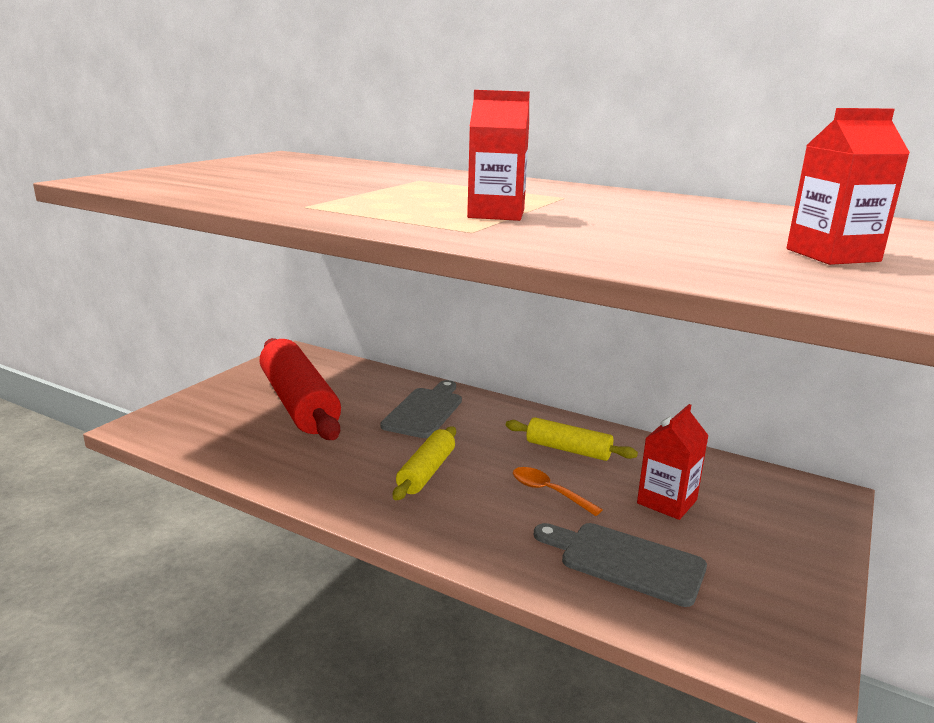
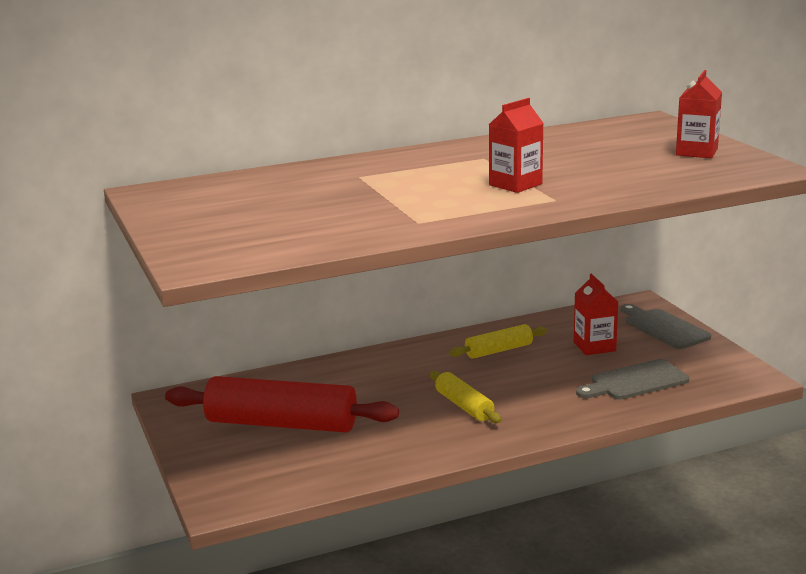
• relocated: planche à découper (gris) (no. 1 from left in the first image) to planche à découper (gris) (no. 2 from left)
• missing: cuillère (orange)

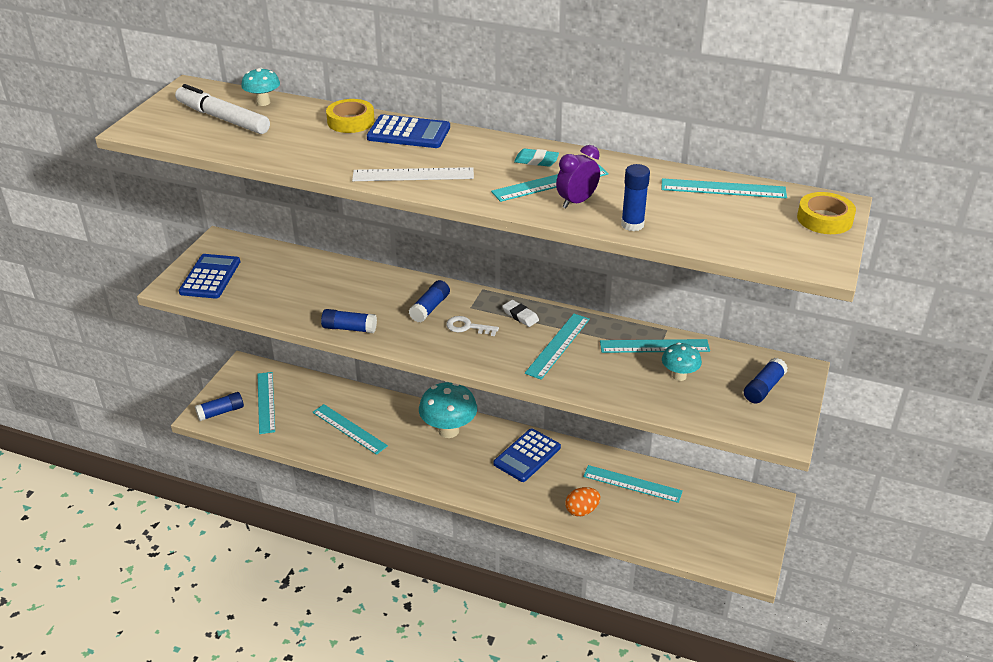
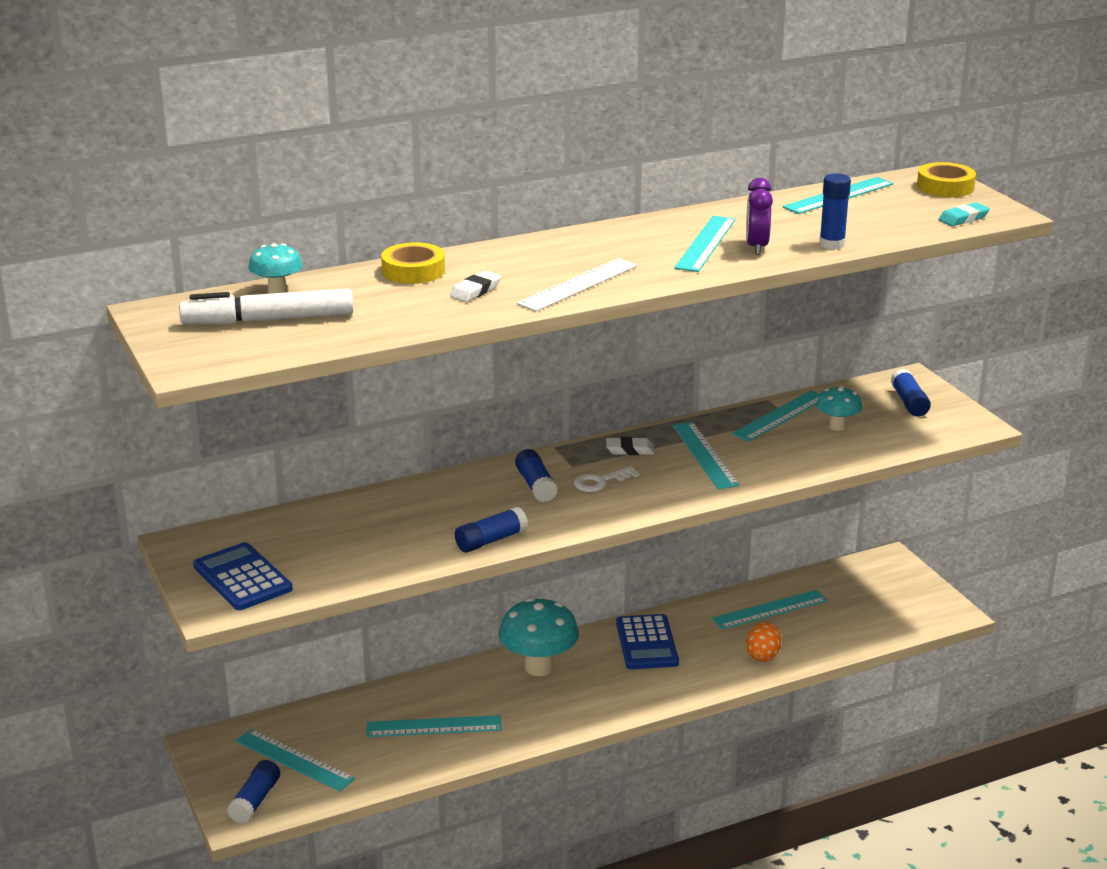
• missing: calculatrice (bleu) (no. 2 from left)
• relocated: gomme (turquoise)
• appeared: gomme (blanc) (no. 1 from left)

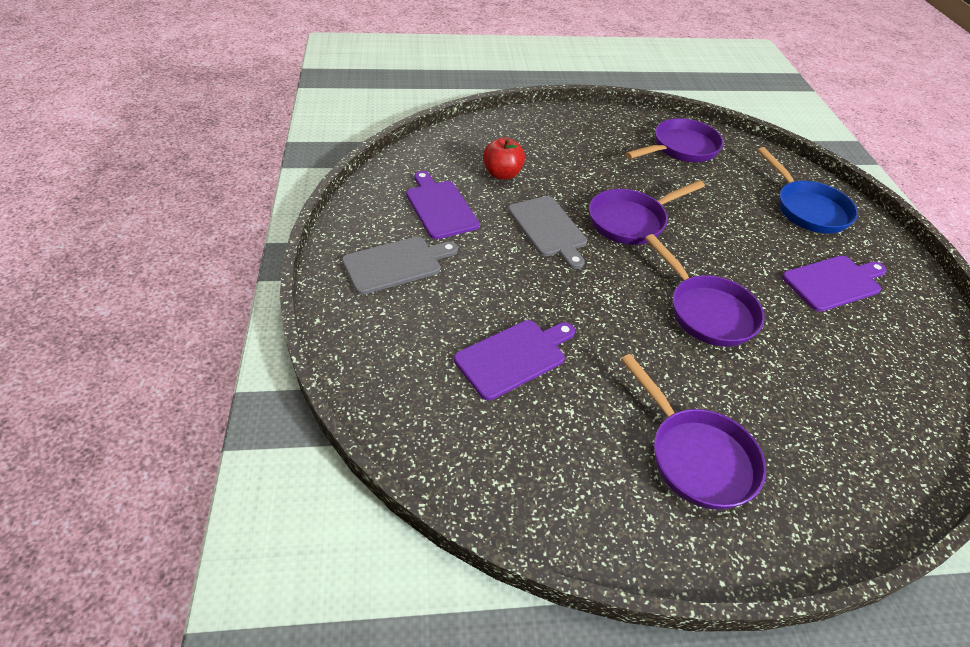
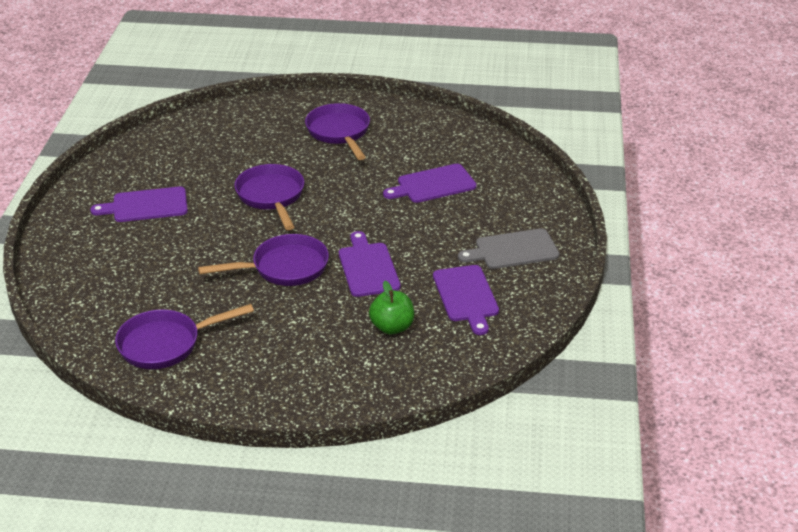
• colour: pomme (rouge) to pomme (vert)
• missing: poêle (bleu)
• colour: planche à découper (gris) (no. 2 from left) to planche à découper (violet) (no. 2 from left)

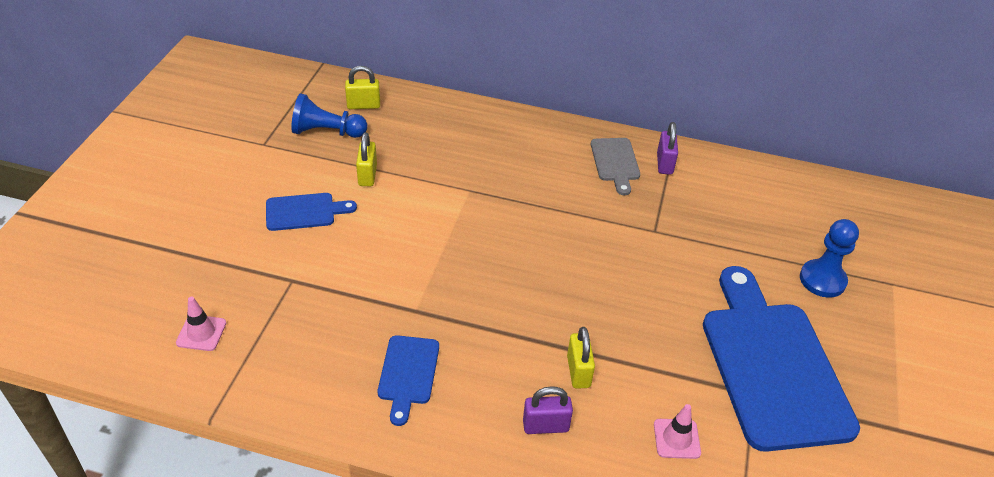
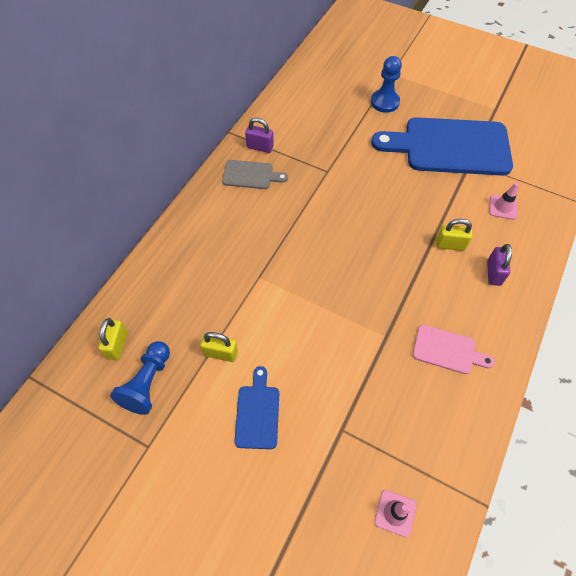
• colour: planche à découper (bleu) (no. 2 from left) to planche à découper (rose)

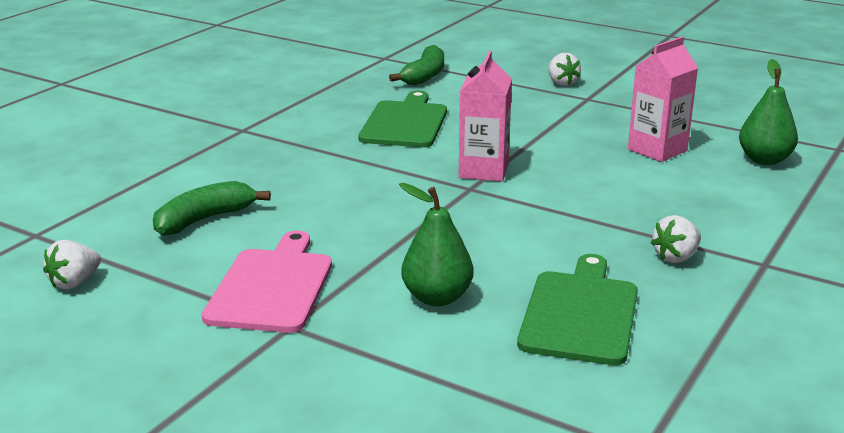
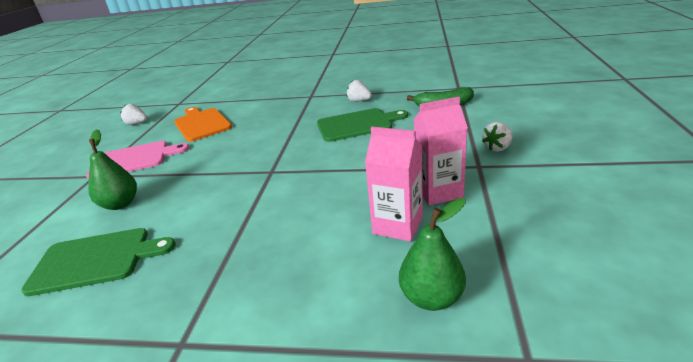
• relocated: brique de lait (rose) (no. 1 from left in the first image) to brique de lait (rose) (no. 2 from left)
• exchanged: banane (vert) (no. 1 from left) to planche à découper (orange)
• relocated: fraise (blanc) (no. 3 from left in the first image) to fraise (blanc) (no. 2 from left)

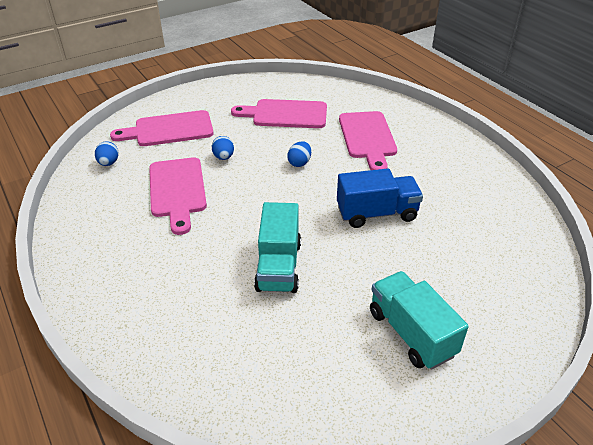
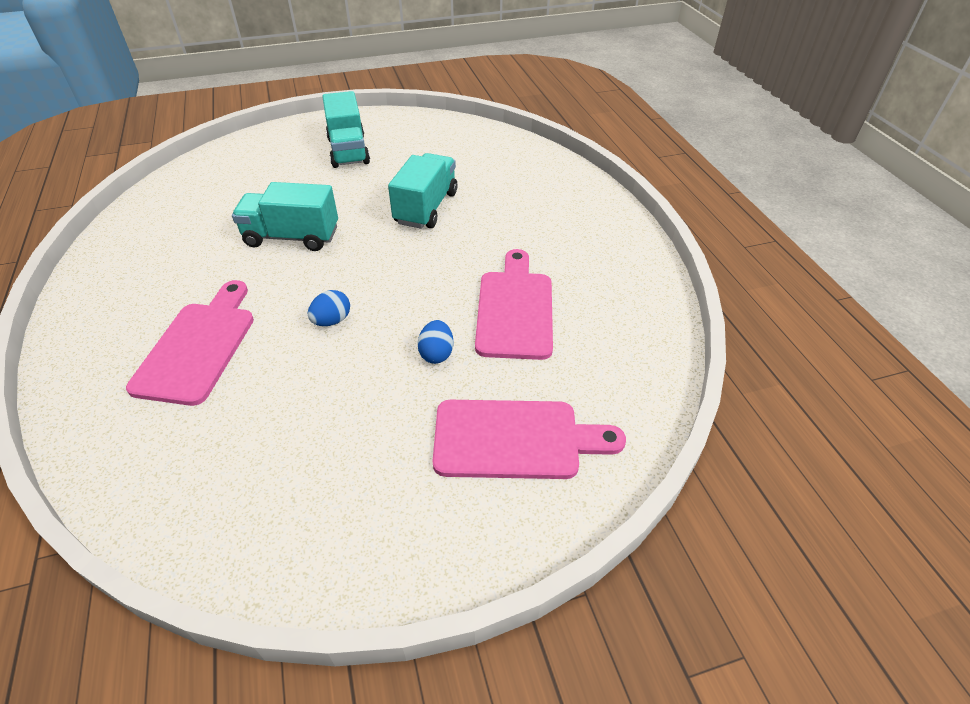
• missing: planche à découper (rose) (no. 3 from left)
• missing: œuf (bleu) (no. 1 from left)
• colour: camion (bleu) to camion (turquoise) (no. 1 from left)

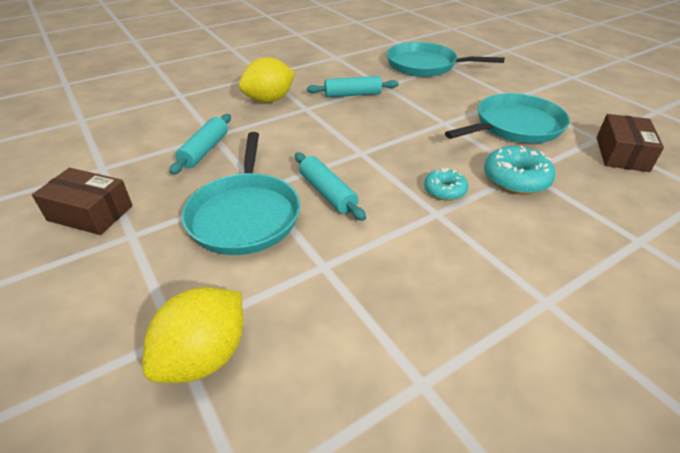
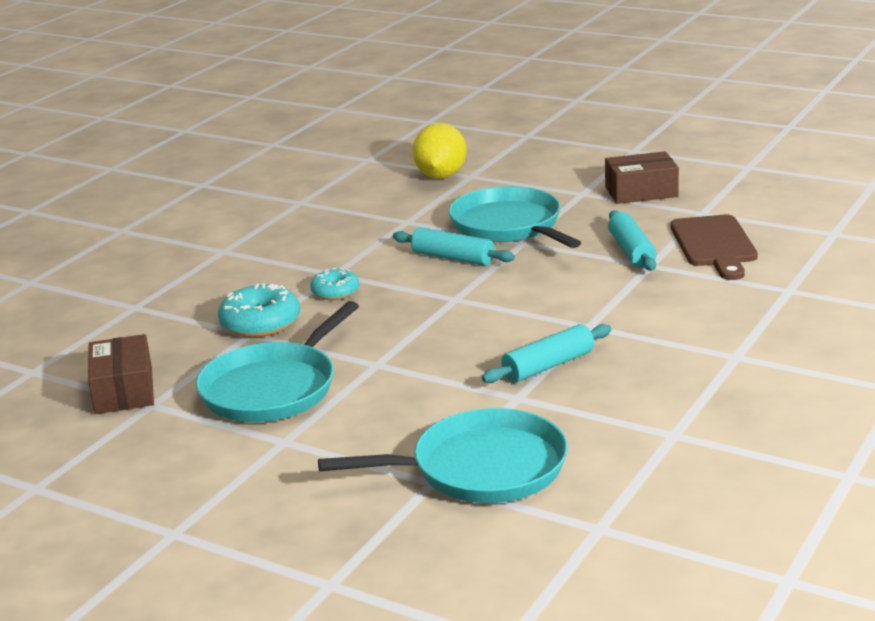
• missing: citron (jaune) (no. 2 from left)
• appeared: planche à découper (marron)

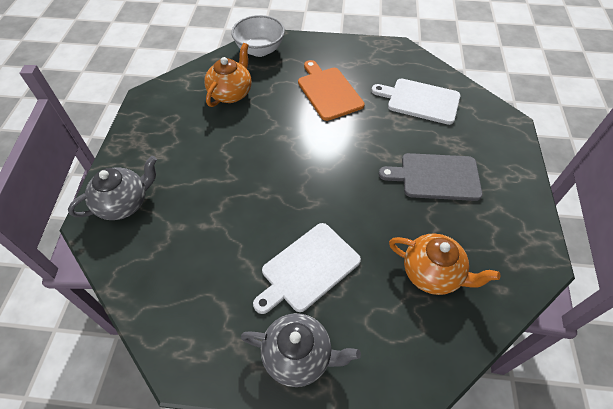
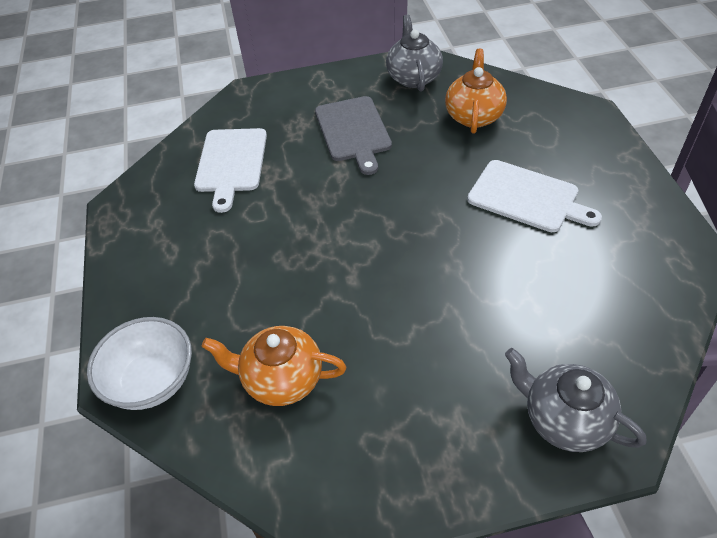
• missing: planche à découper (orange)
• relocated: théière (gris) (no. 2 from left in the first image) to théière (gris) (no. 1 from left)

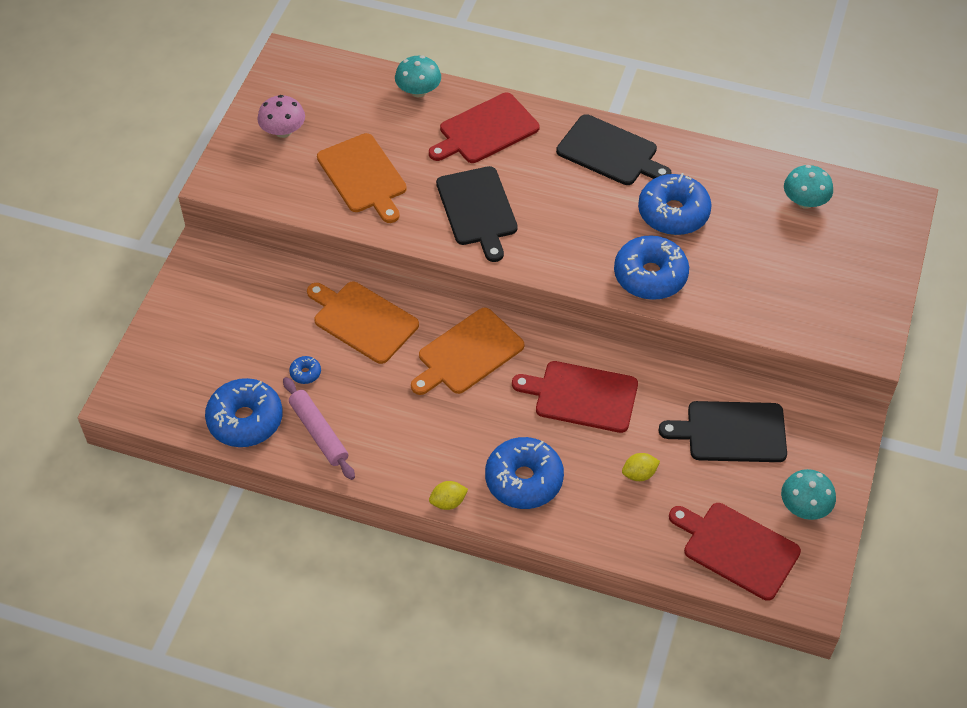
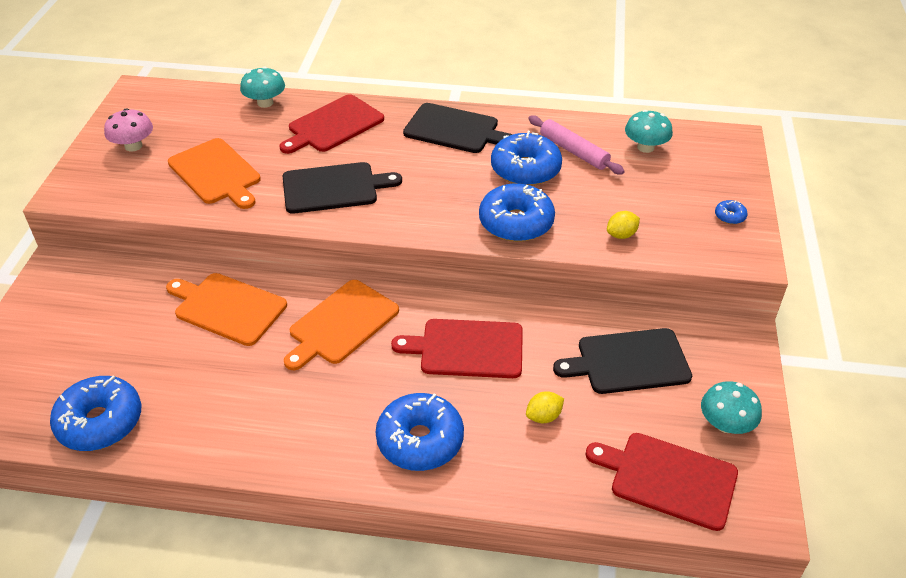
• spun: planche à découper (noir) (no. 1 from left) 75 degrees counterclockwise
• relocated: beignet (bleu) (no. 2 from left in the first image) to beignet (bleu) (no. 5 from left)
• relocated: rouleau à pâtisserie (rose)
• relocated: citron (jaune) (no. 1 from left in the first image) to citron (jaune) (no. 2 from left)

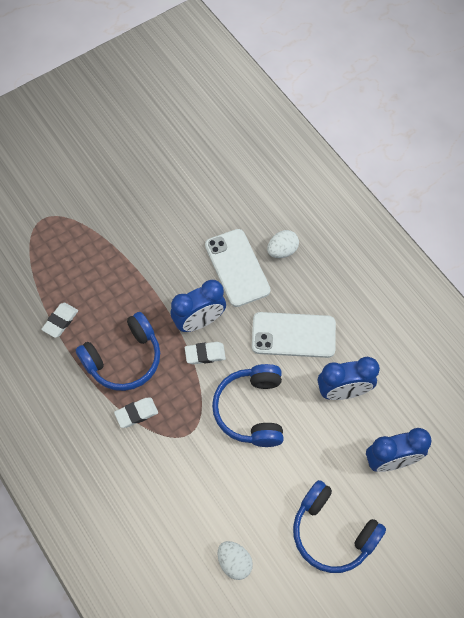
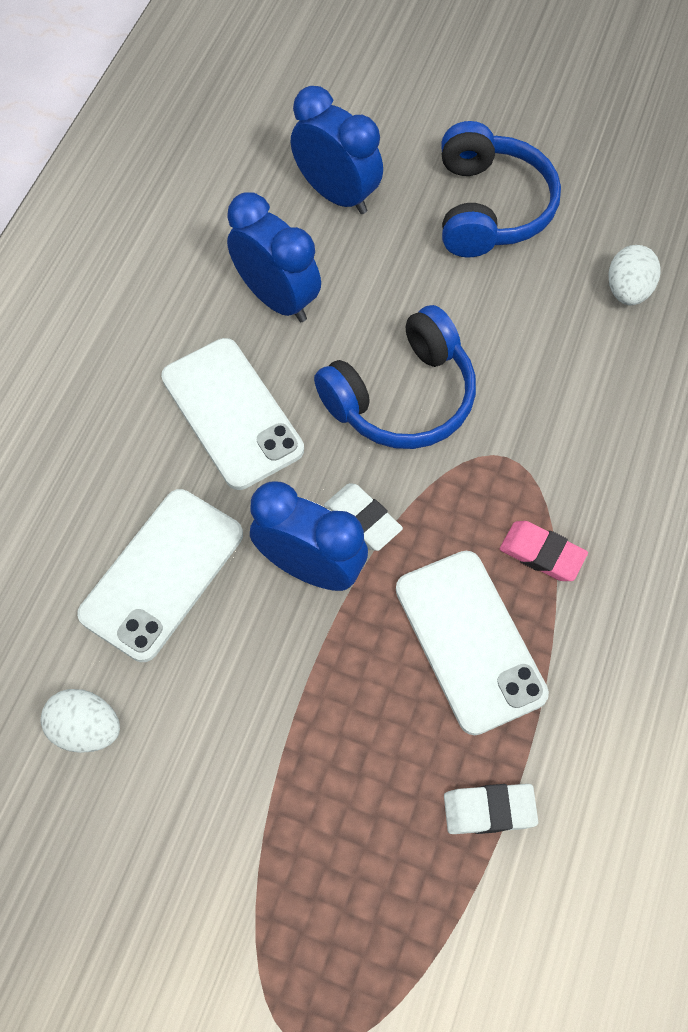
• relocated: œuf (blanc) (no. 2 from left in the first image) to œuf (blanc) (no. 1 from left)
• exchanged: casque audio (bleu) (no. 1 from left) to téléphone (blanc) (no. 3 from left)
• colour: gomme (blanc) (no. 2 from left) to gomme (rose)

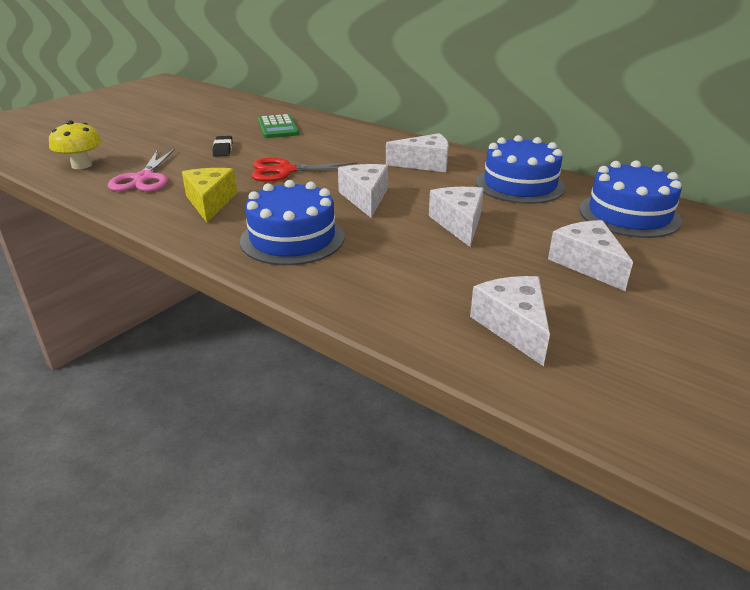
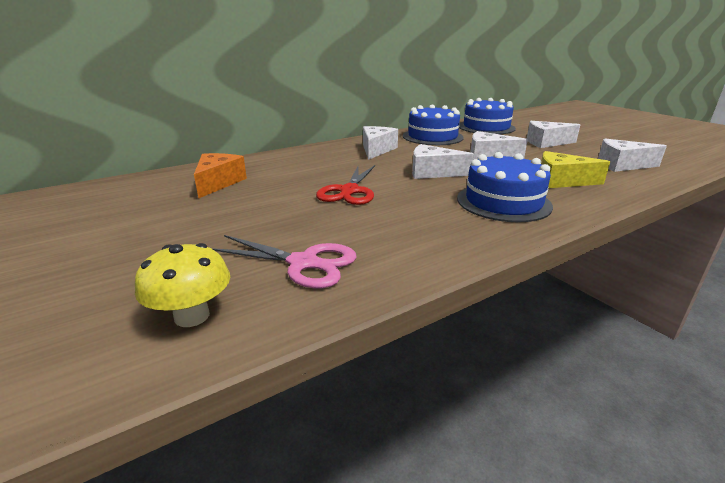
• exchanged: calculatrice (vert) to fromage (orange)
• missing: gomme (noir)
• relocated: fromage (jaune)

